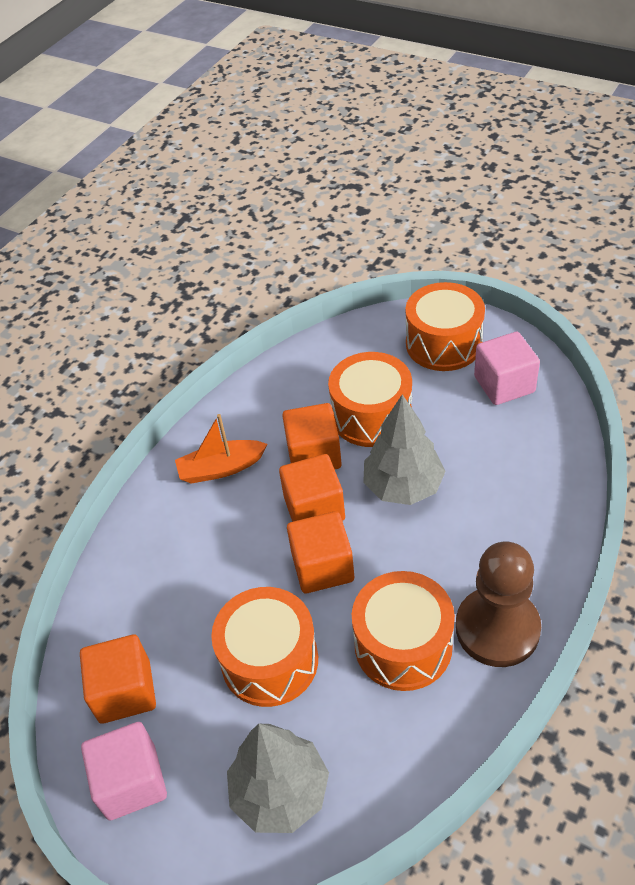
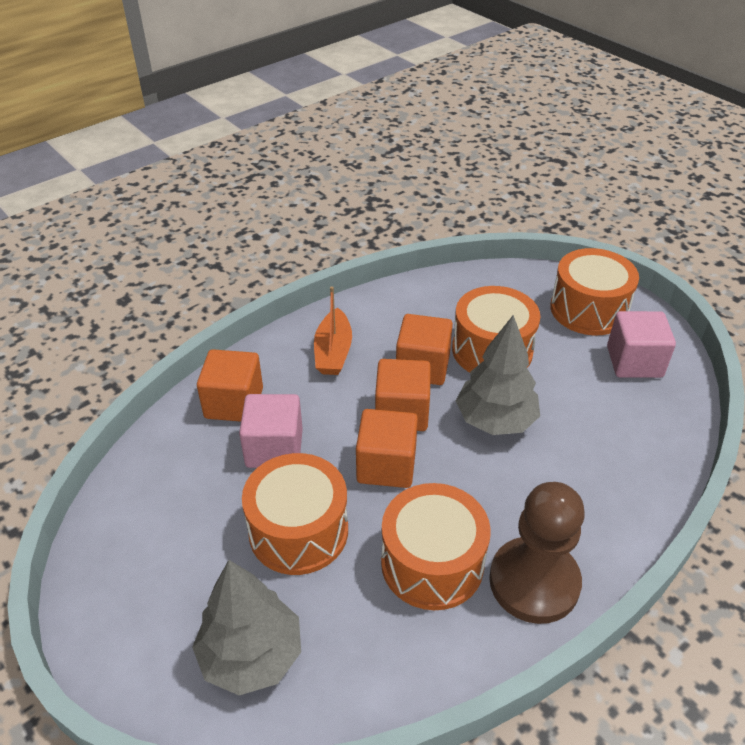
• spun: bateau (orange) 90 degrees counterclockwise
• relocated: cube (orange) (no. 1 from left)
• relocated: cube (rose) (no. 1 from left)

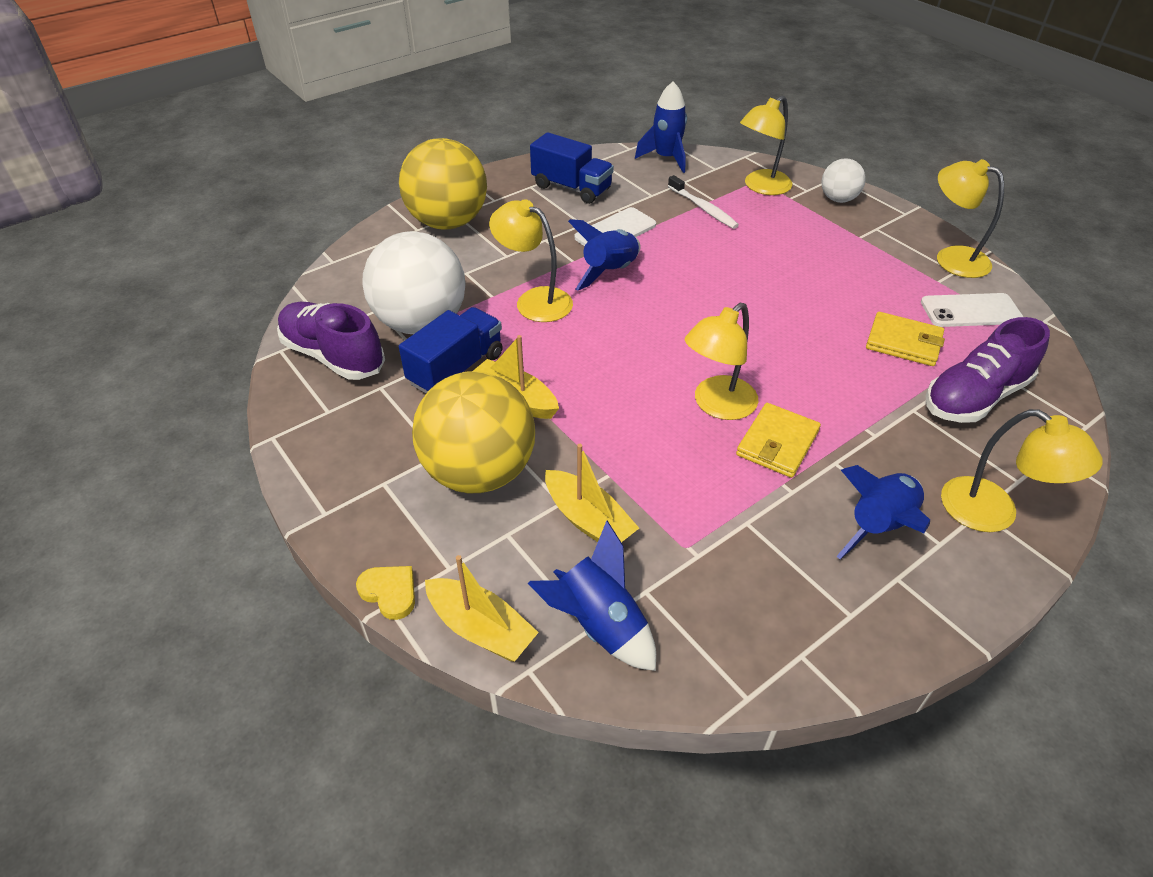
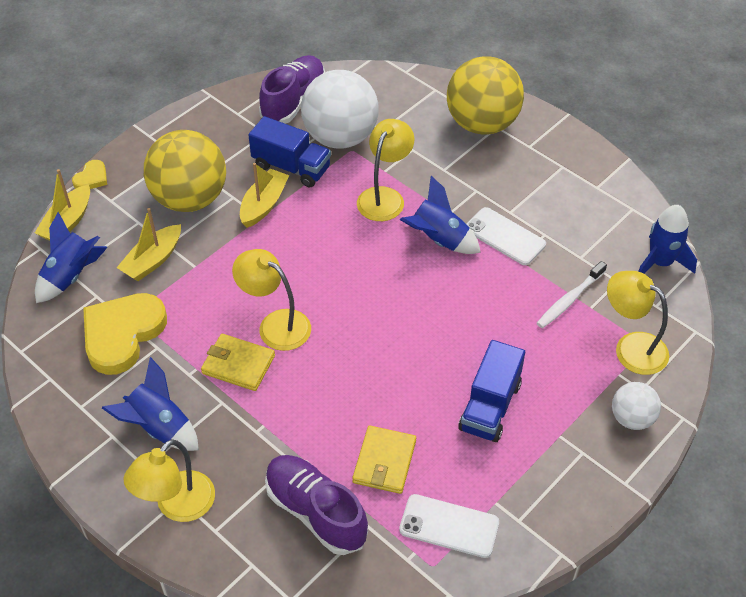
• relocated: camion (bleu) (no. 2 from left)
• missing: lampe (jaune) (no. 4 from left)
• spun: téléphone (blanc) (no. 2 from left in the first image) 60 degrees counterclockwise
• appeared: cœur (jaune) (no. 2 from left)

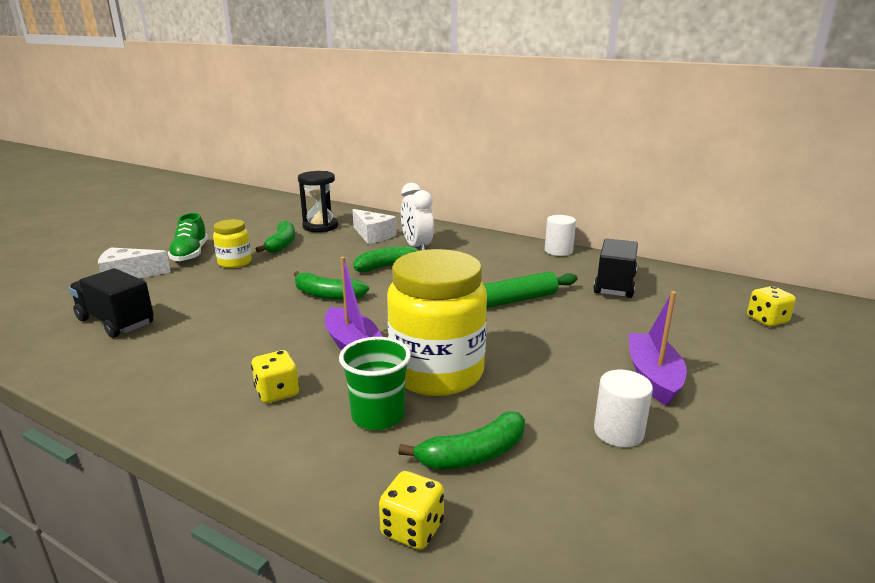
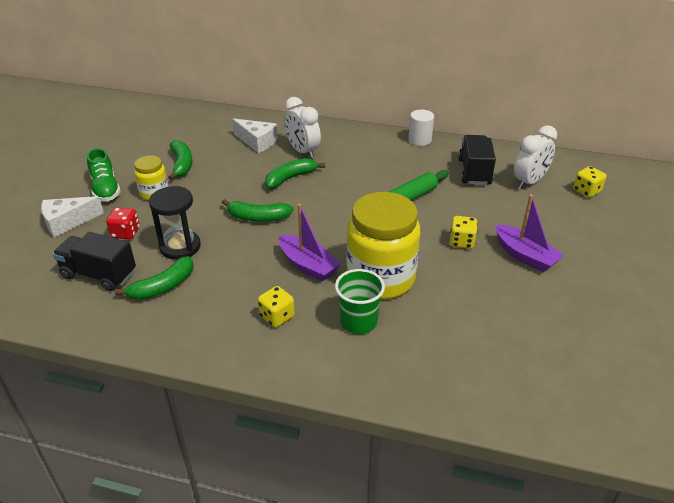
• relocated: sablier (noir)
• spun: bateau (violet) (no. 2 from left) 150 degrees clockwise
• missing: cylindre (blanc) (no. 2 from left)
• relocated: banane (vert) (no. 4 from left in the first image) to banane (vert) (no. 1 from left)
• relocated: dé (jaune) (no. 2 from left)
• appeared: réveil (blanc) (no. 2 from left)
• appeared: dé (rouge)

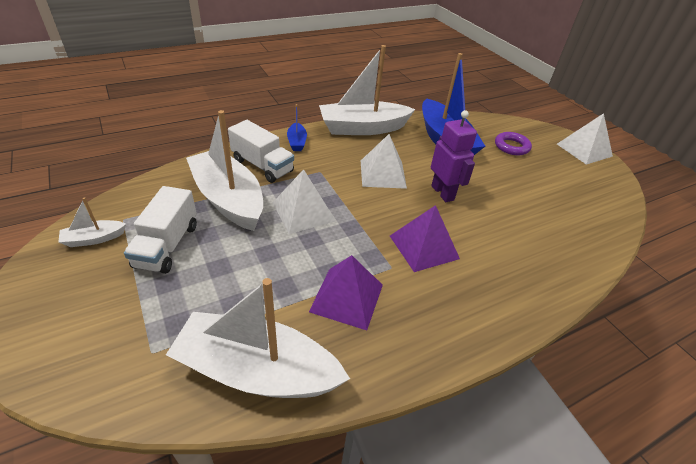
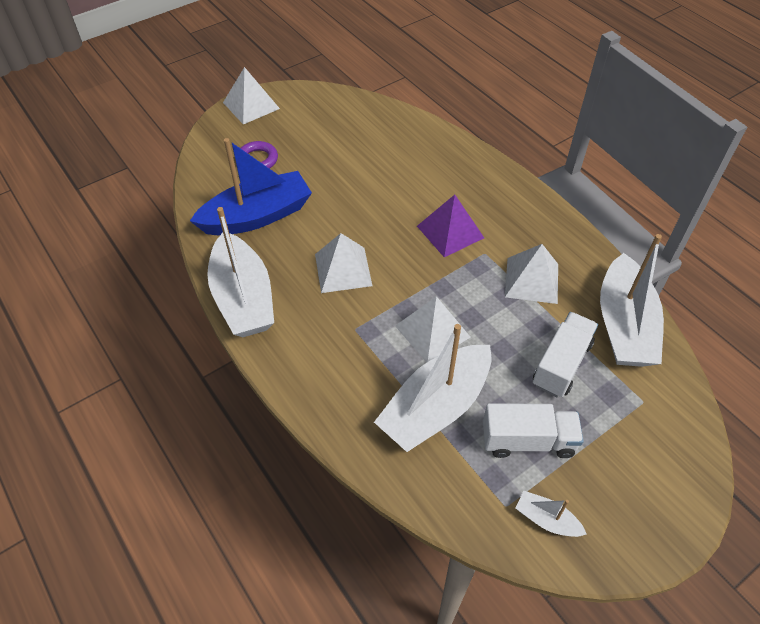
• missing: bateau (bleu) (no. 1 from left)
• missing: robot (violet)
• relocated: camion (blanc) (no. 2 from left)
• spun: bateau (blanc) (no. 1 from left in the first image) 150 degrees clockwise
• colour: pyramide (violet) (no. 1 from left) to pyramide (blanc) (no. 4 from left)

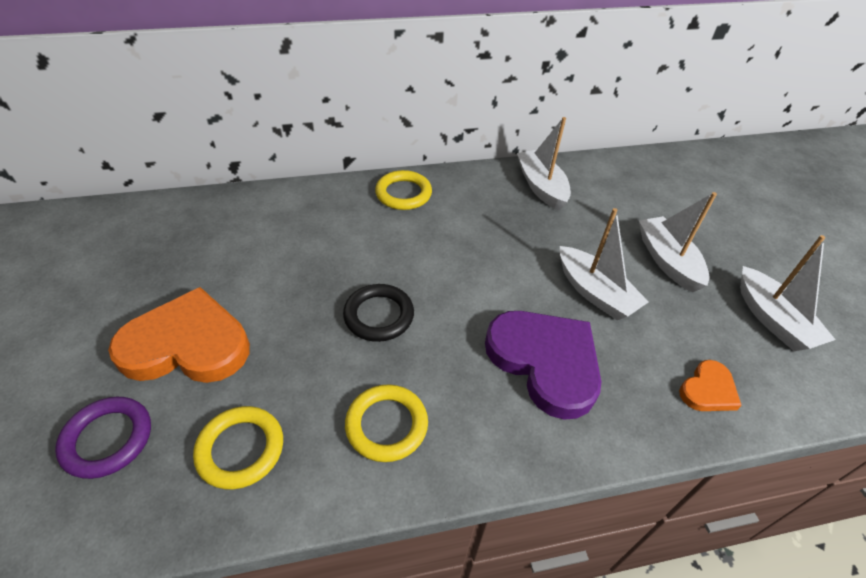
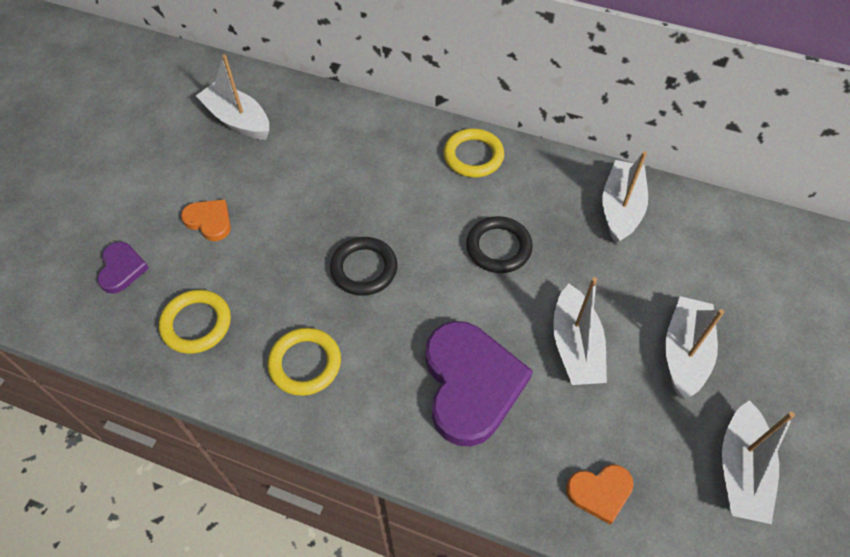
• size: cœur (orange) (no. 1 from left) x0.49
• exchanged: anneau (violet) to cœur (violet) (no. 1 from left)
• appeared: bateau (blanc) (no. 1 from left)
• appeared: anneau (noir) (no. 2 from left)

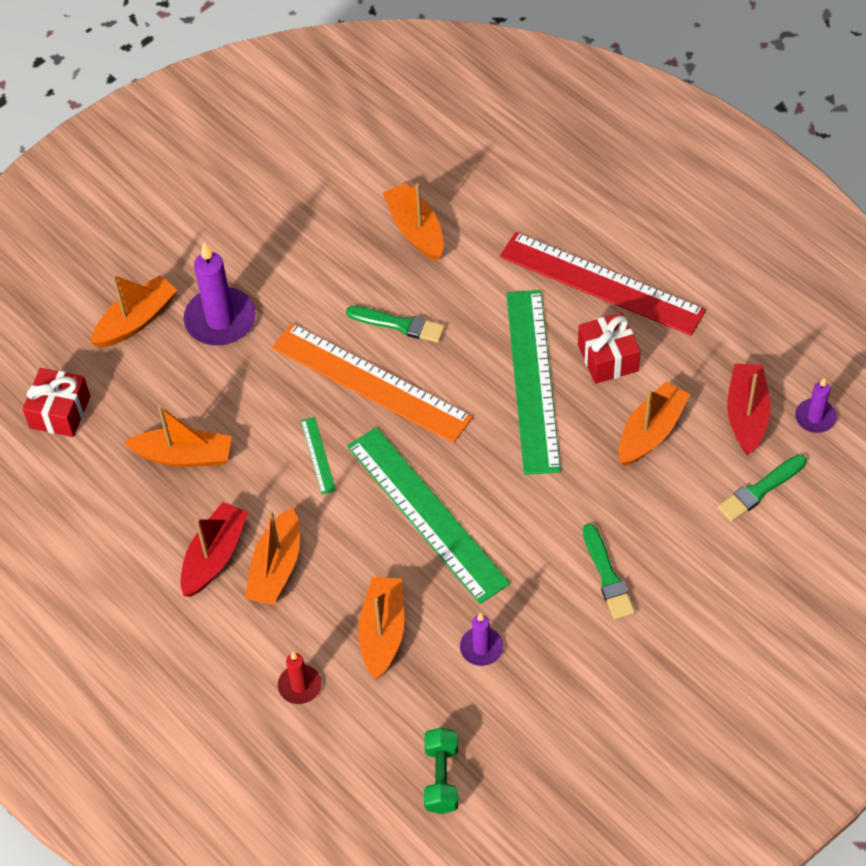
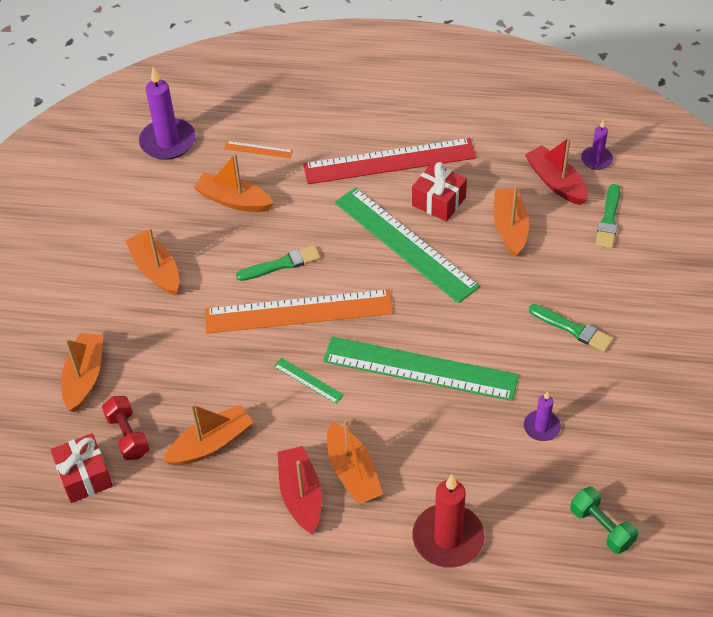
• relocated: bougie (violet) (no. 1 from left)
• relocated: bateau (orange) (no. 4 from left in the first image) to bateau (orange) (no. 2 from left)
• size: bougie (rouge) x1.83
• appeared: règle (orange) (no. 1 from left)
• appeared: haltère (rouge)

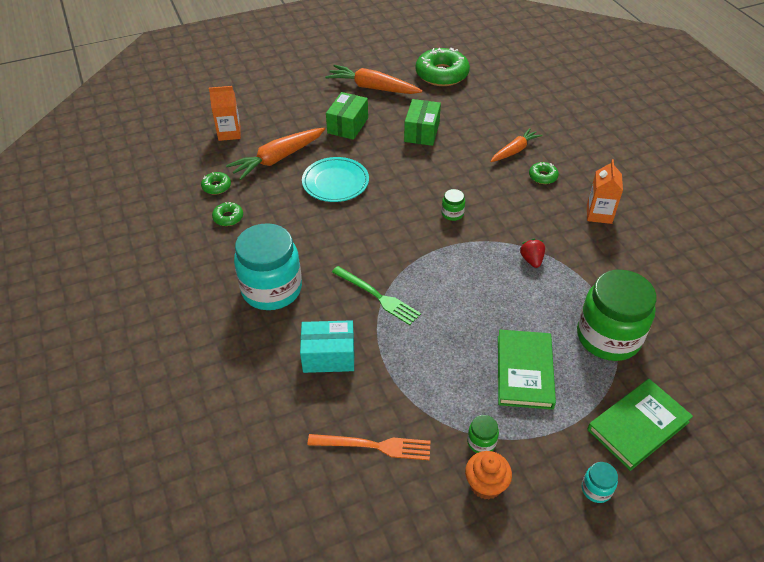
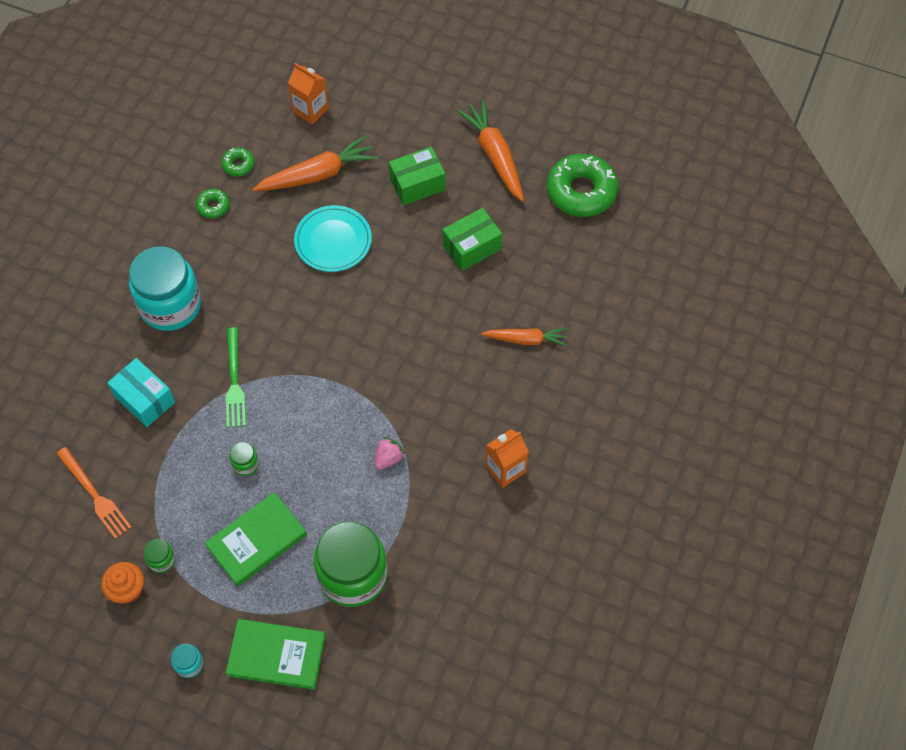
• spun: carotte (orange) (no. 1 from left) 150 degrees clockwise
• missing: beignet (vert) (no. 4 from left)
• relocated: bocal (vert) (no. 1 from left in the first image) to bocal (vert) (no. 2 from left)
• colour: fraise (rouge) to fraise (rose)

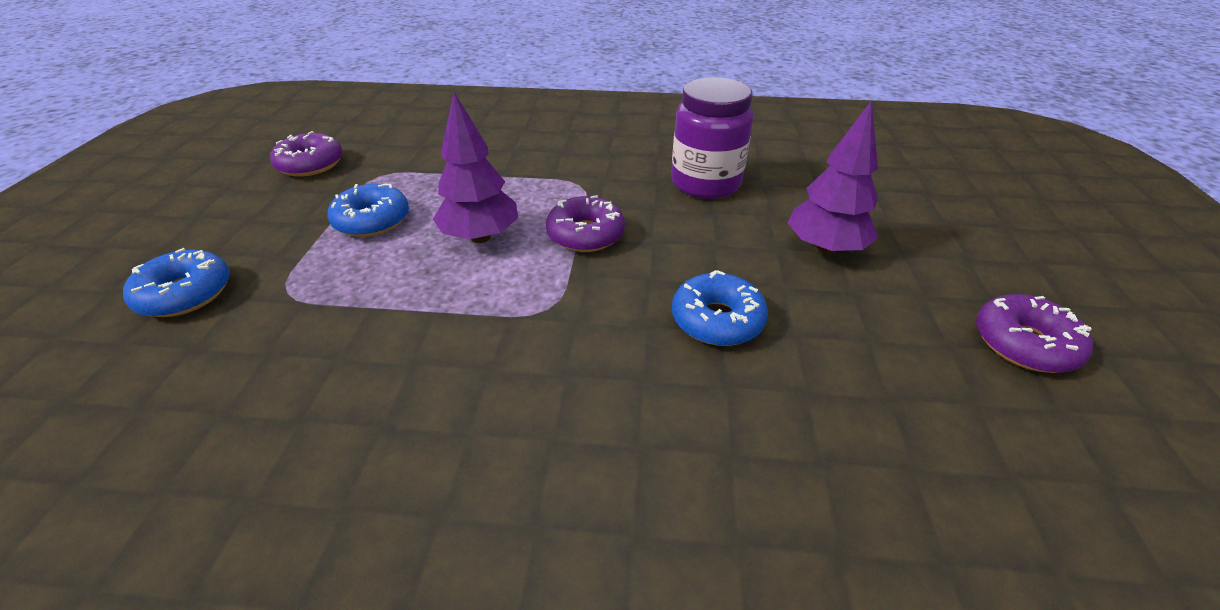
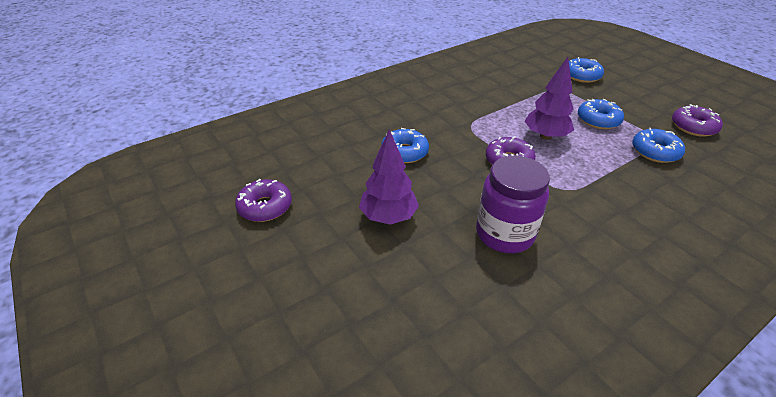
• appeared: beignet (bleu) (no. 4 from left)

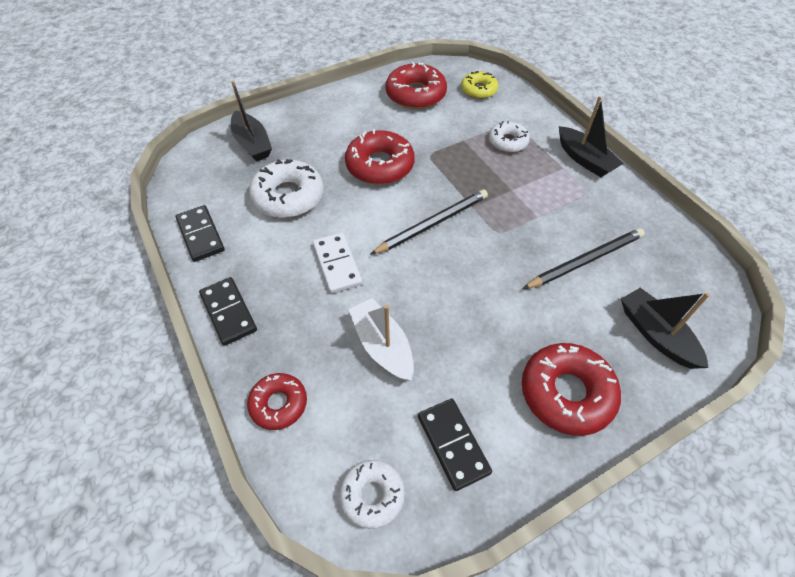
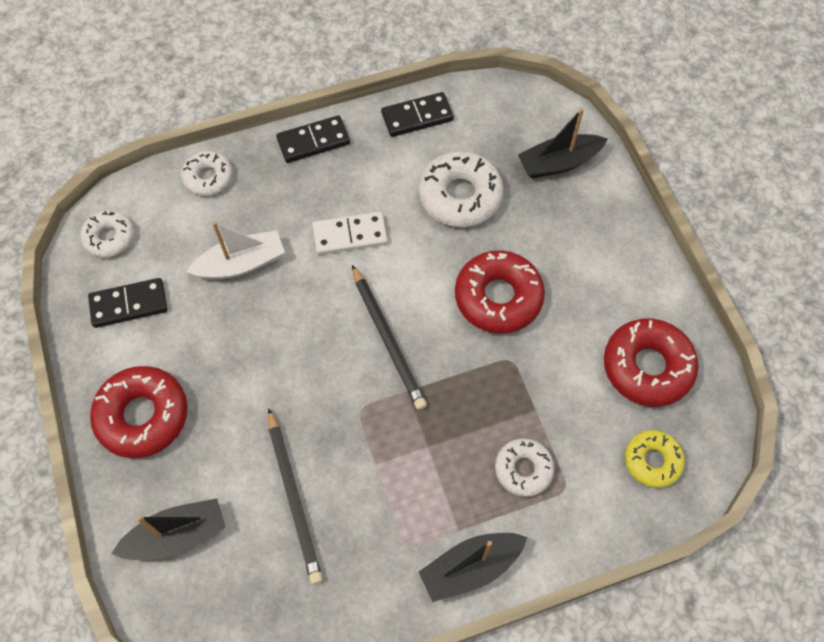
• colour: beignet (rouge) (no. 1 from left) to beignet (blanc) (no. 2 from left)

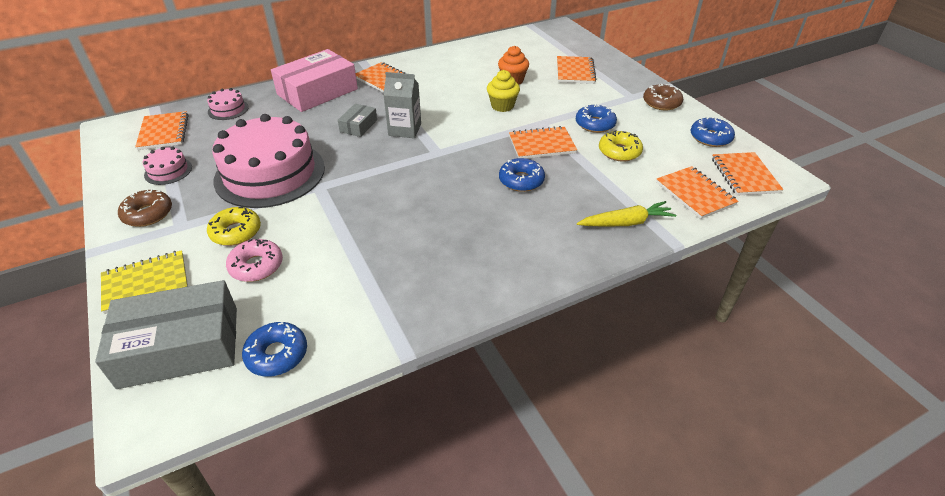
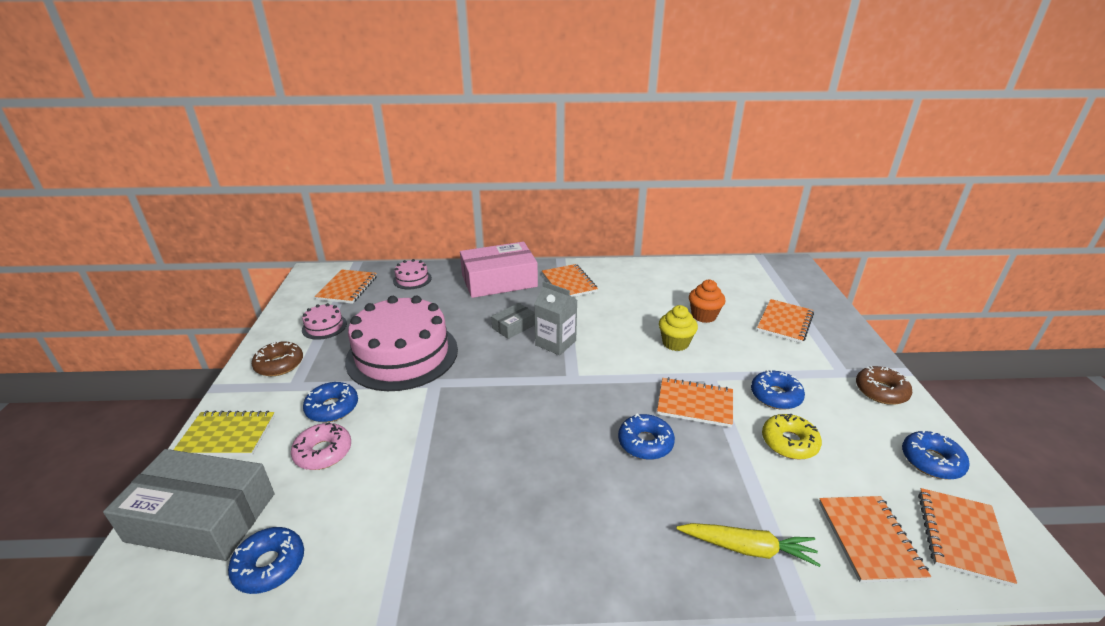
• colour: beignet (jaune) (no. 1 from left) to beignet (bleu) (no. 2 from left)

